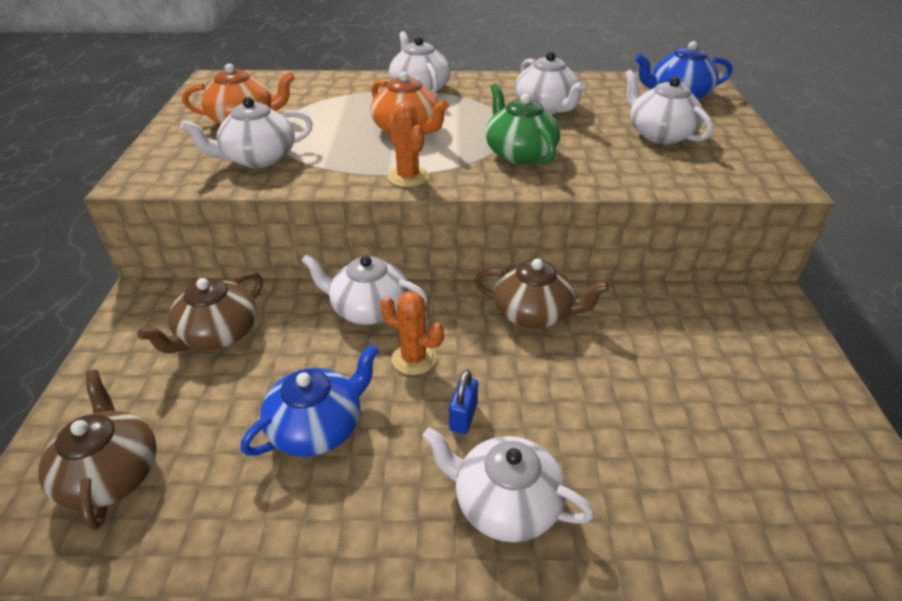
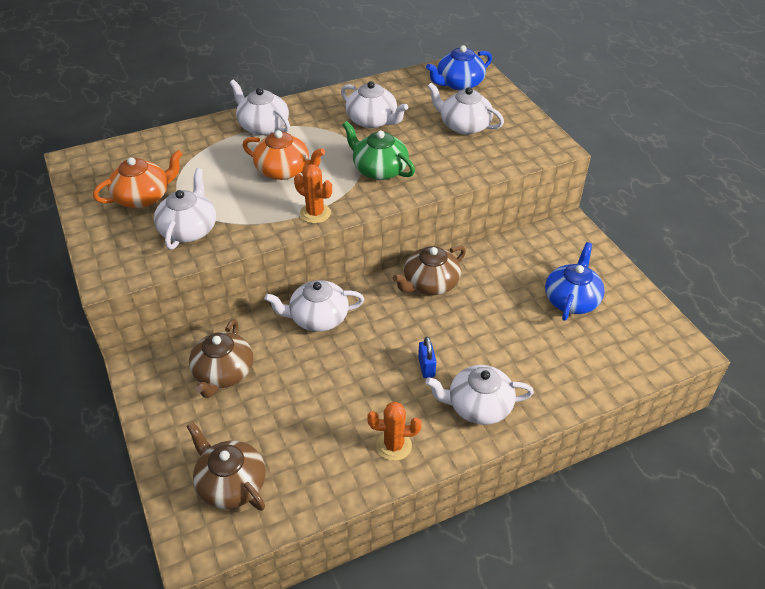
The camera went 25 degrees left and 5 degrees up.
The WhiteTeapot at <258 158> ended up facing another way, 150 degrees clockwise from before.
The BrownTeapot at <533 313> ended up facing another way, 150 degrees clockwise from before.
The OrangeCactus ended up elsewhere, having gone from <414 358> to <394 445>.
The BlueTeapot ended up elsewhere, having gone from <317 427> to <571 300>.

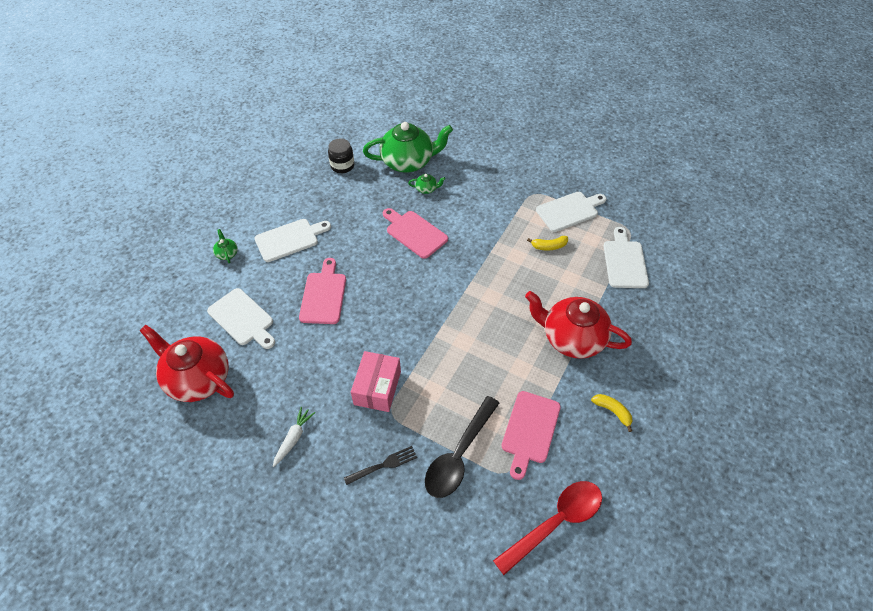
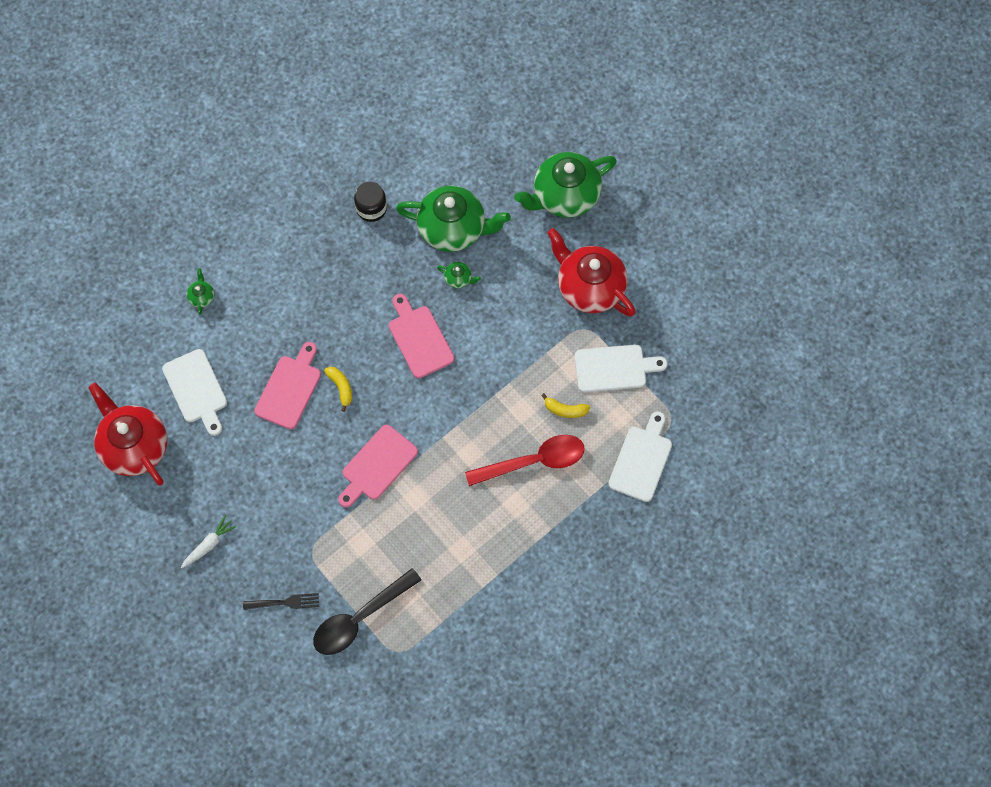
The camera went 20 degrees right and 15 degrees up.
The second view lost the WhiteCuttingBoard at <289 239>.
The RedTeapot ended up elsewhere, having gone from <572 338> to <589 287>.
The second view lost the PinkBox at <377 388>.
The PinkCuttingBoard ended up elsewhere, having gone from <530 430> to <377 465>.
The YellowBanana ended up elsewhere, having gone from <612 411> to <341 388>.
The RedSpoon ended up elsewhere, having gone from <555 522> to <533 461>.
The second view gained the GreenTeapot at <565 196>.

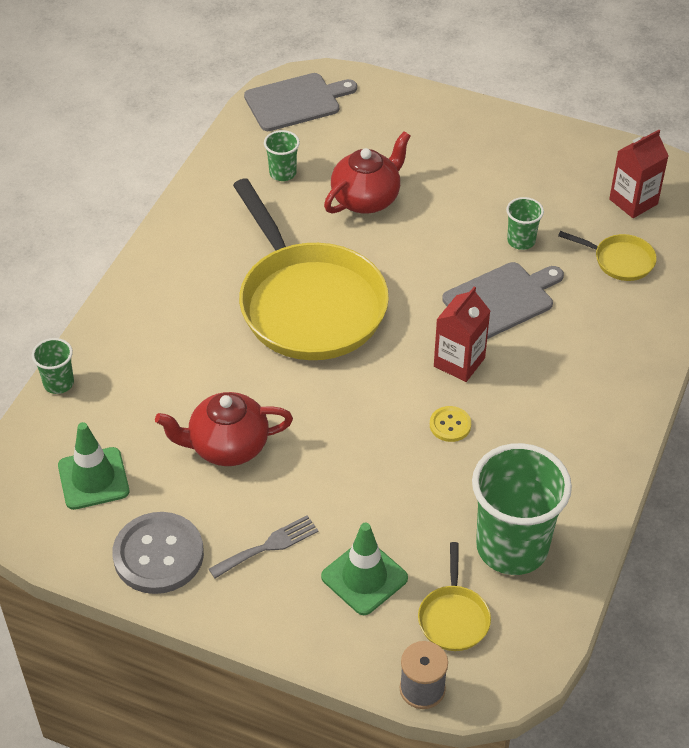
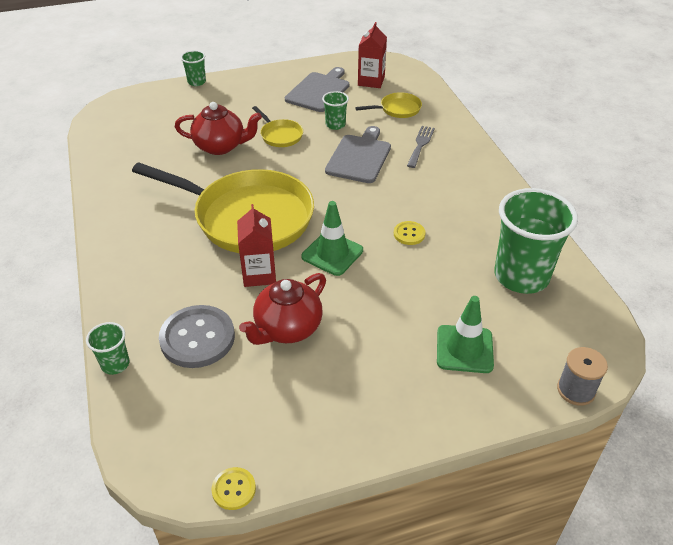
The camera went 40 degrees left and 5 degrees down.
The GreyCuttingBoard ended up elsewhere, having gone from <296 101> to <319 91>.
The GreenCup ended up elsewhere, having gone from <282 173> to <196 82>.
The RedTeapot at <366 199> ended up facing another way, 90 degrees clockwise from before.
The RedCarton ended up elsewhere, having gone from <459 362> to <259 274>.
The GreenTrafficCone ended up elsewhere, having gone from <93 479> to <332 253>.
The GreyButton ended up elsewhere, having gone from <158 555> to <197 338>.
The GreyFork ended up elsewhere, having gone from <268 546> to <420 145>.
The YellowPan ended up elsewhere, having gone from <453 617> to <280 135>.
The second view gained the YellowButton at <234 489>.

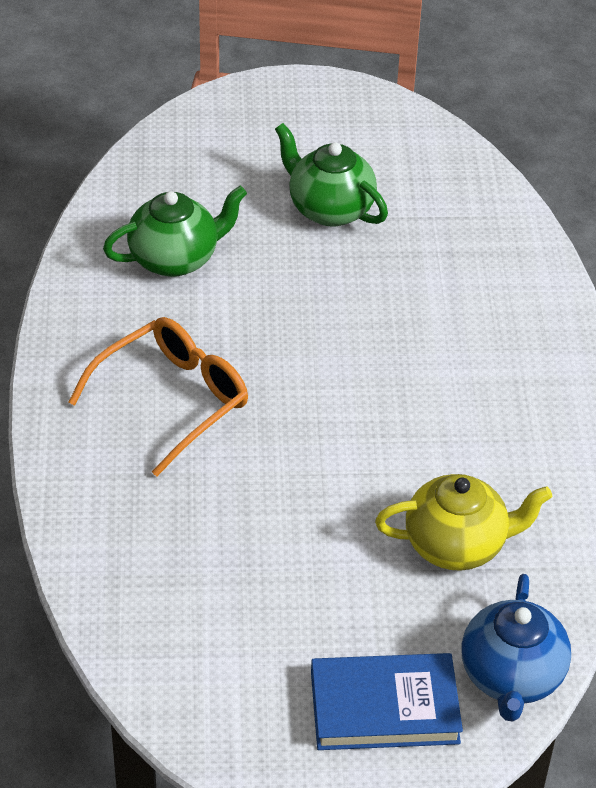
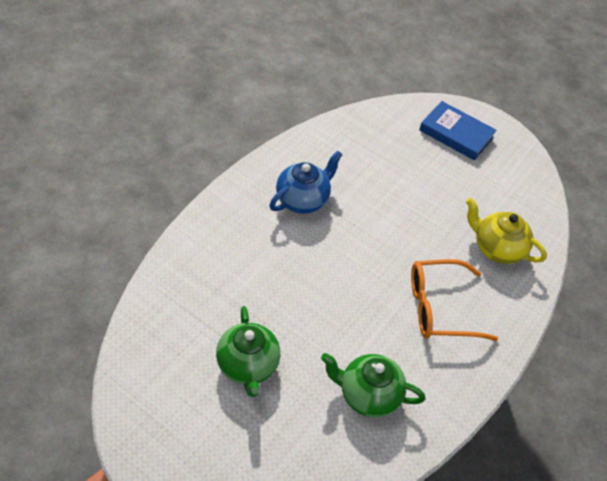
The camera went 145 degrees left and 5 degrees up.
The YellowTeapot ended up elsewhere, having gone from <457 545> to <497 249>.
The BlueTeapot ended up elsewhere, having gone from <511 677> to <303 200>.

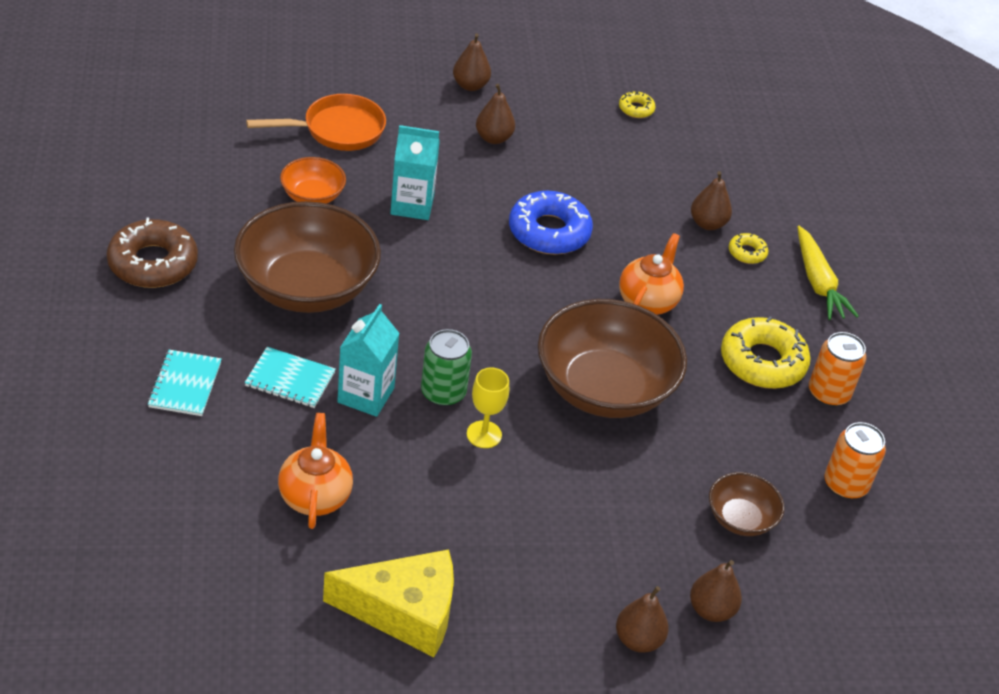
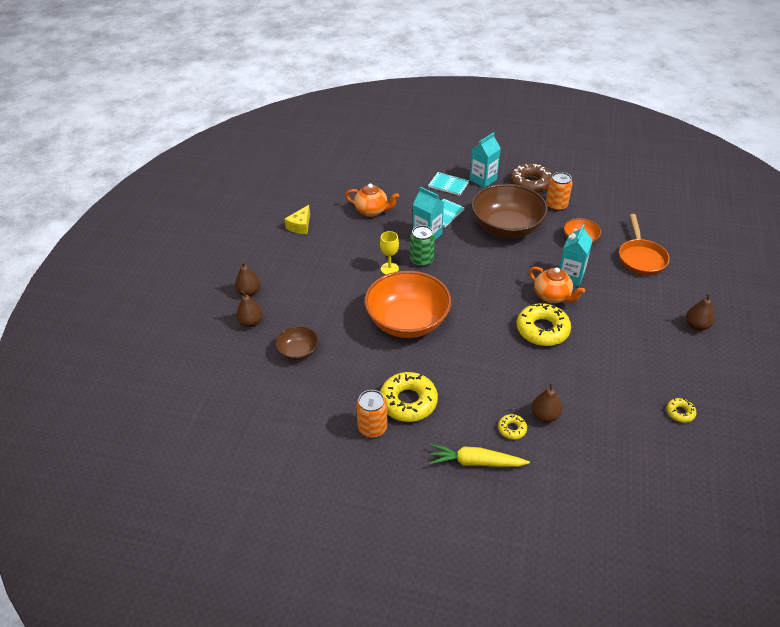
The camera went 115 degrees right and 0 degrees up.
The second view lost the BrownPear at <493 138>.
What was the BlueDonut at <549 232> turned into the YellowDonut at <542 330>.
The OrangeTeapot ended up elsewhere, having gone from <648 301> to <552 296>.
What was the BrownBowl at <604 388> turned into the OrangeBowl at <407 321>.
The OrangeCan ended up elsewhere, having gone from <845 484> to <556 205>.
The size of the YellowCheese at <404 612> changed by a factor of 0.58.
The second view gained the TurquoiseCarton at <483 180>.

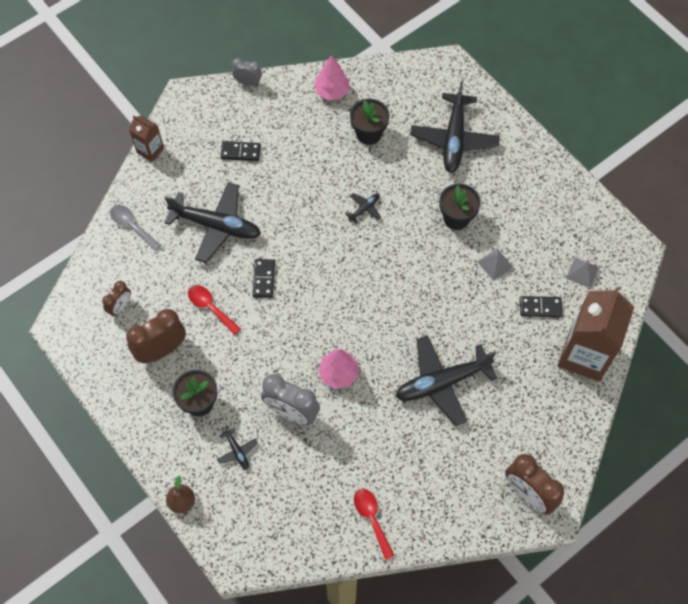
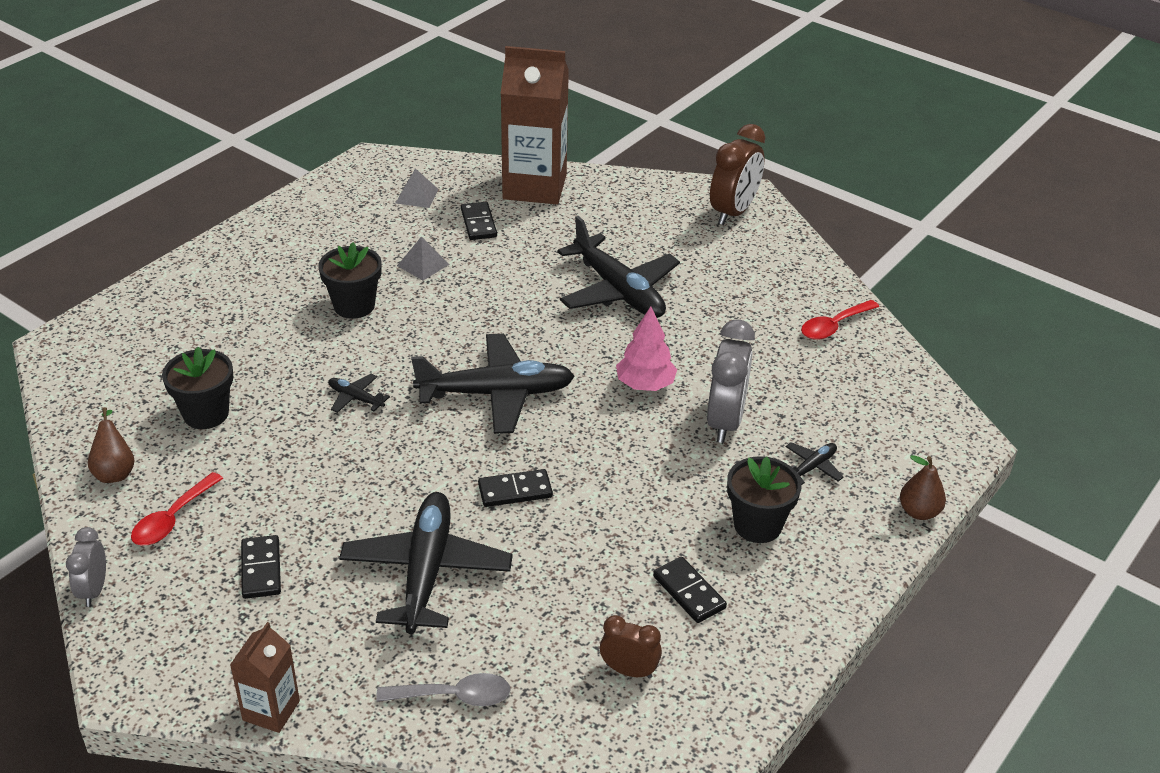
The camera went 105 degrees left and 25 degrees down.
Where the PinkTree stood at <332 91>, the BrownPear came to stand at <115 471>.
The BlackPlane ended up elsewhere, having gone from <454 139> to <496 394>.
The GreySpoon at <132 226> ended up facing another way, 120 degrees counterclockwise from before.
The RedSpoon ended up elsewhere, having gone from <210 307> to <172 519>.
Where the BrownClock stood at <161 350>, the BlackDomino came to stand at <689 592>.

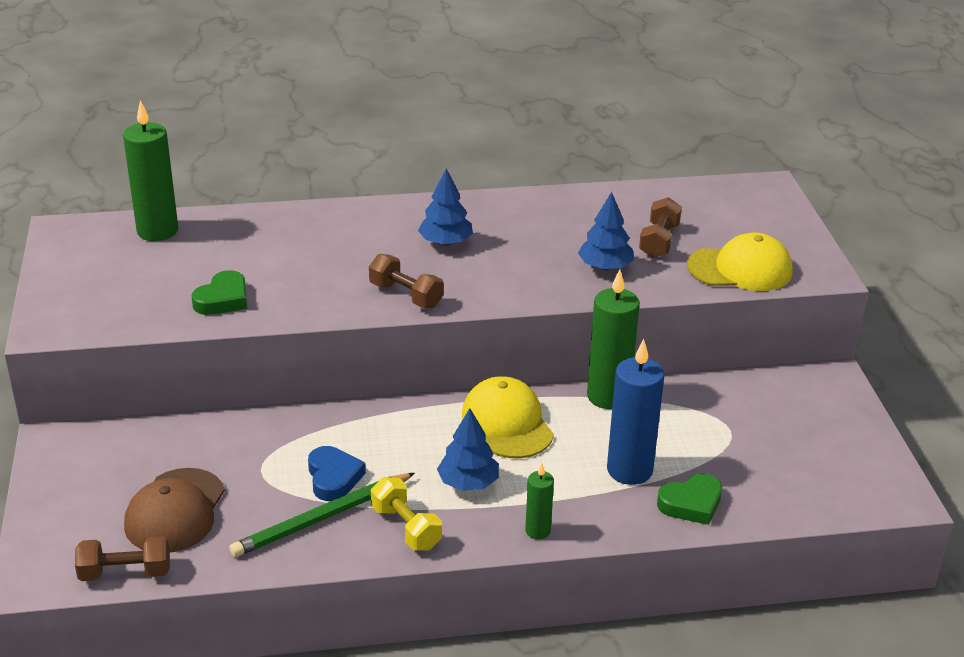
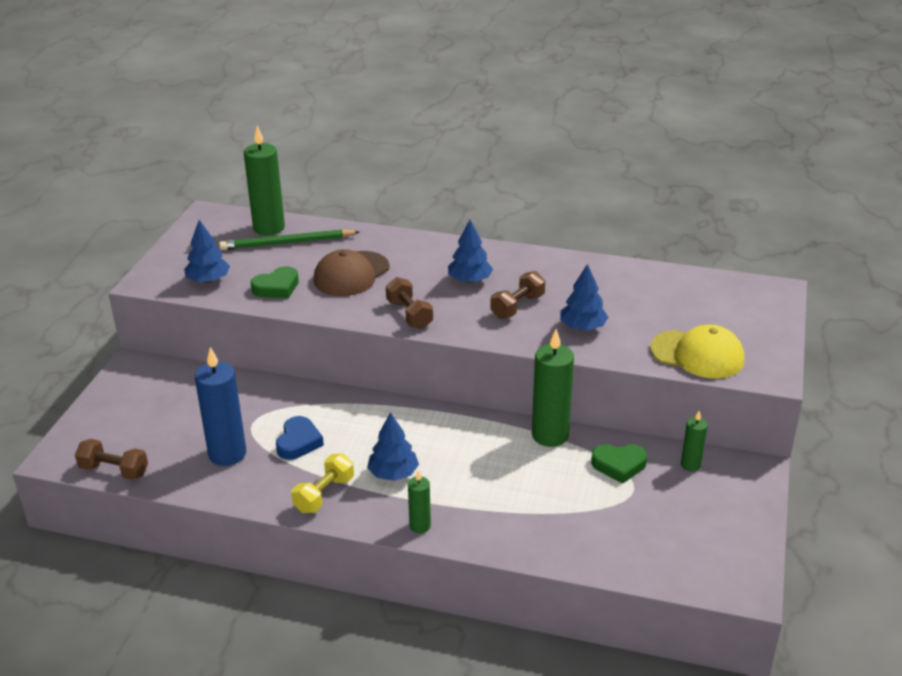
The camera went 25 degrees right and 0 degrees up.
The BrownDumbbell ended up elsewhere, having gone from <659 241> to <517 306>.
The BlueCandle ended up elsewhere, having gone from <629 470> to <227 454>.
The second view lost the YellowCap at <507 423>.
The BrownCap ended up elsewhere, having gone from <175 511> to <351 274>.
The GreenPencil ended up elsewhere, having gone from <322 518> to <287 243>.
The GreenHeart ended up elsewhere, having gone from <691 503> to <619 465>.
The YellowDumbbell at <406 528> ended up facing another way, 45 degrees clockwise from before.
The second view gained the BlueTree at <208 280>.
The second view gained the GreenCandle at <690 465>.

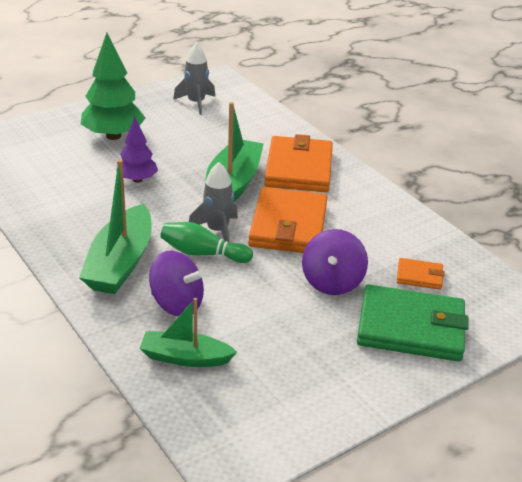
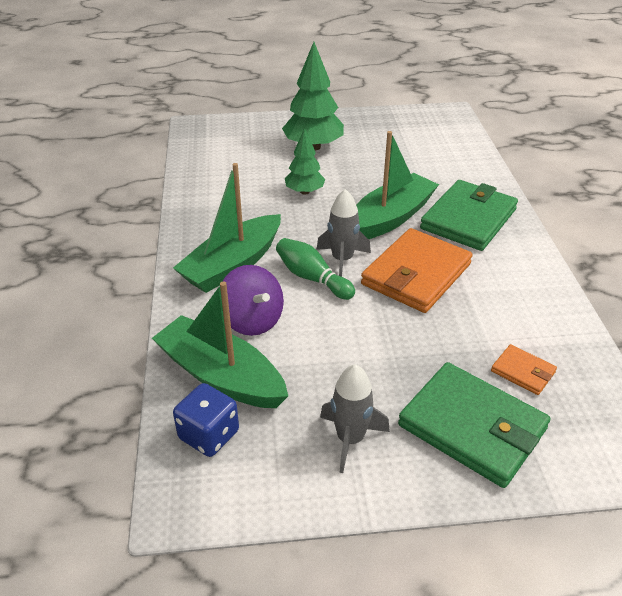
The camera went 30 degrees right and 5 degrees up.
The GreyRocket ended up elsewhere, having gone from <196 103> to <350 439>.
What was the PurpleTree at <137 180> turned into the GreenTree at <305 191>.
What was the OrangeWallet at <299 168> turned into the GreenWallet at <468 219>.
The second view lost the PurpleSpinningTop at <332 282>.
The size of the GreenBoat at <185 357> changed by a factor of 1.59.
The second view gained the BlueDice at <209 435>.

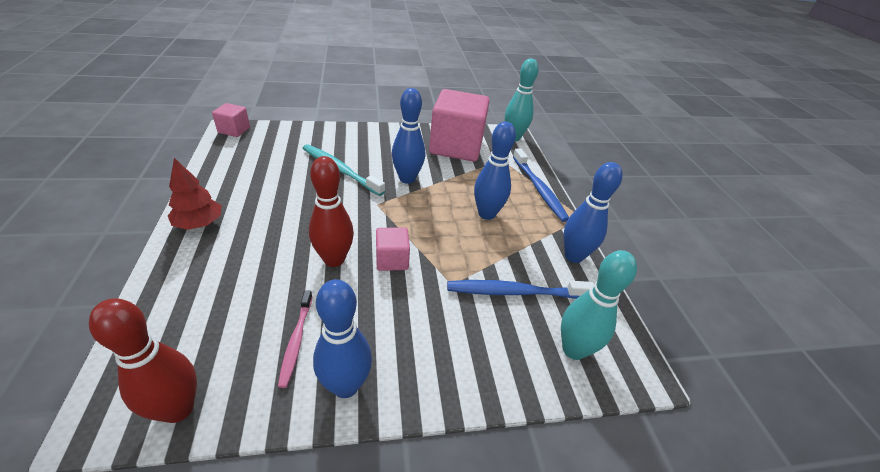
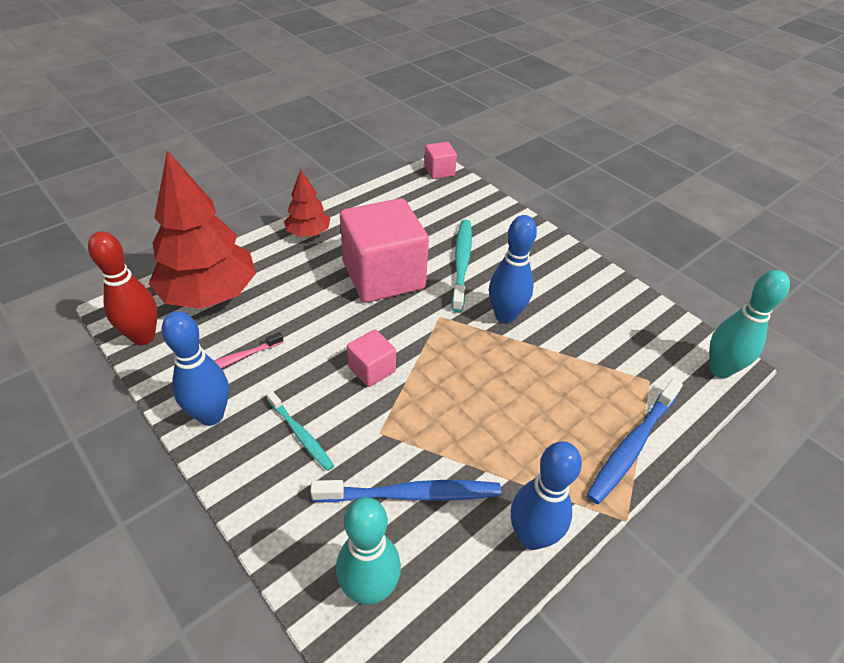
The camera went 60 degrees right and 5 degrees up.
The PinkCube ended up elsewhere, having gone from <456 147> to <383 276>.
The second view lost the BlueBowlingPin at <486 214>.
The second view lost the RedBowlingPin at <334 259>.
The BlueToothbrush at <514 292> ended up facing another way, 120 degrees clockwise from before.
The second view gained the RedTree at <209 294>.
The second view gained the TurquoiseToothbrush at <301 435>.

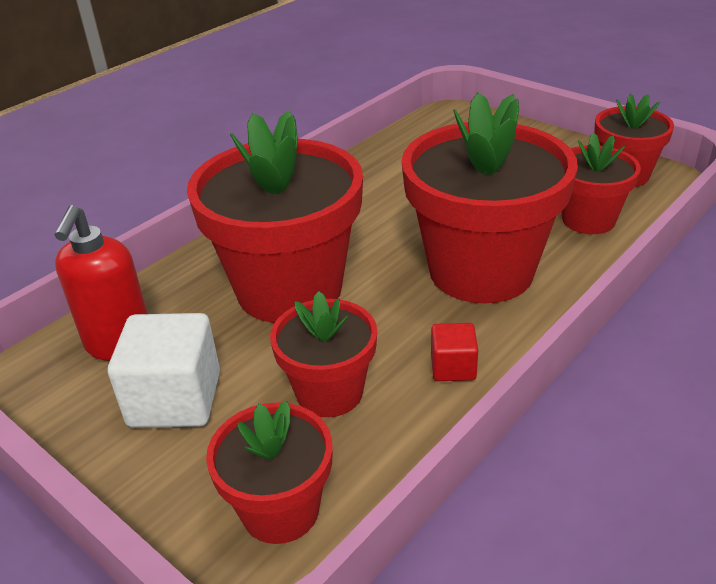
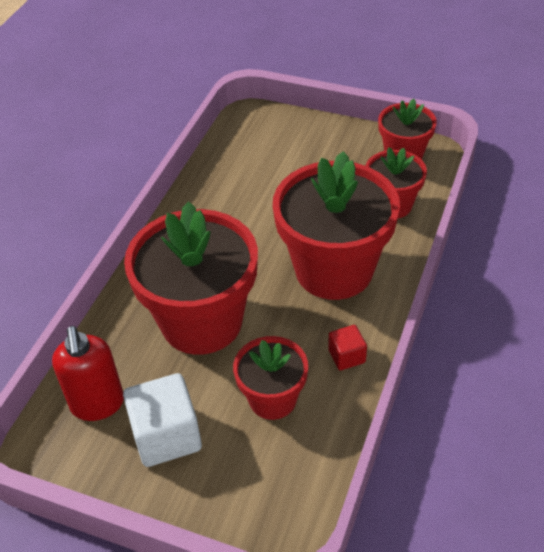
The camera went 20 degrees left and 10 degrees up.
The second view lost the RedFlowerPot at <280 510>.

